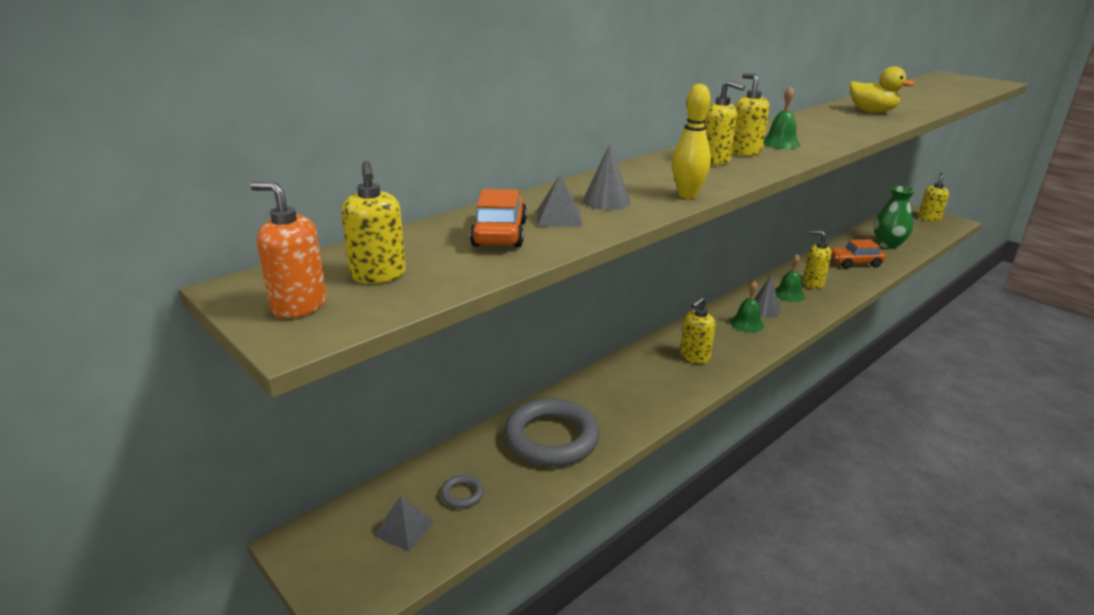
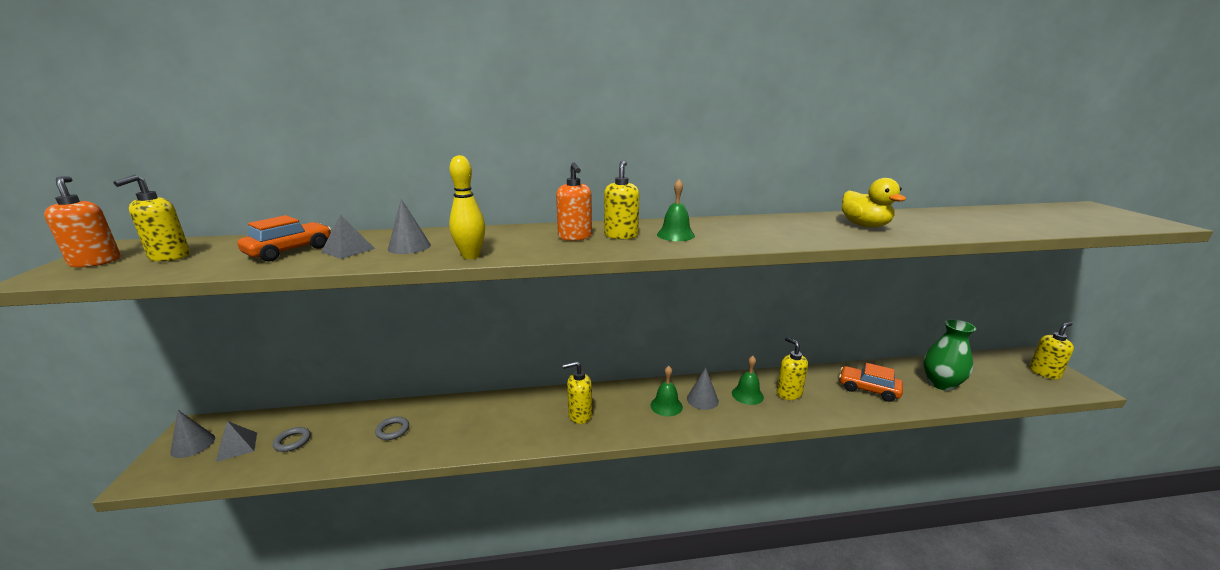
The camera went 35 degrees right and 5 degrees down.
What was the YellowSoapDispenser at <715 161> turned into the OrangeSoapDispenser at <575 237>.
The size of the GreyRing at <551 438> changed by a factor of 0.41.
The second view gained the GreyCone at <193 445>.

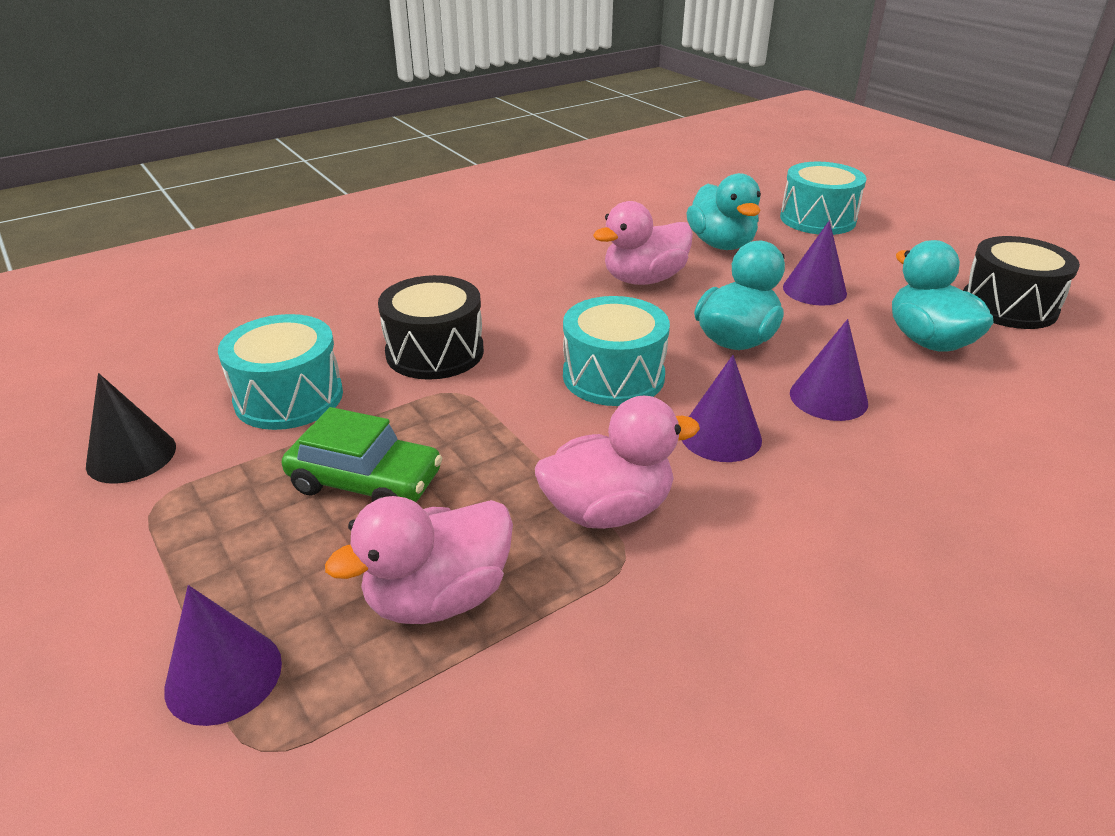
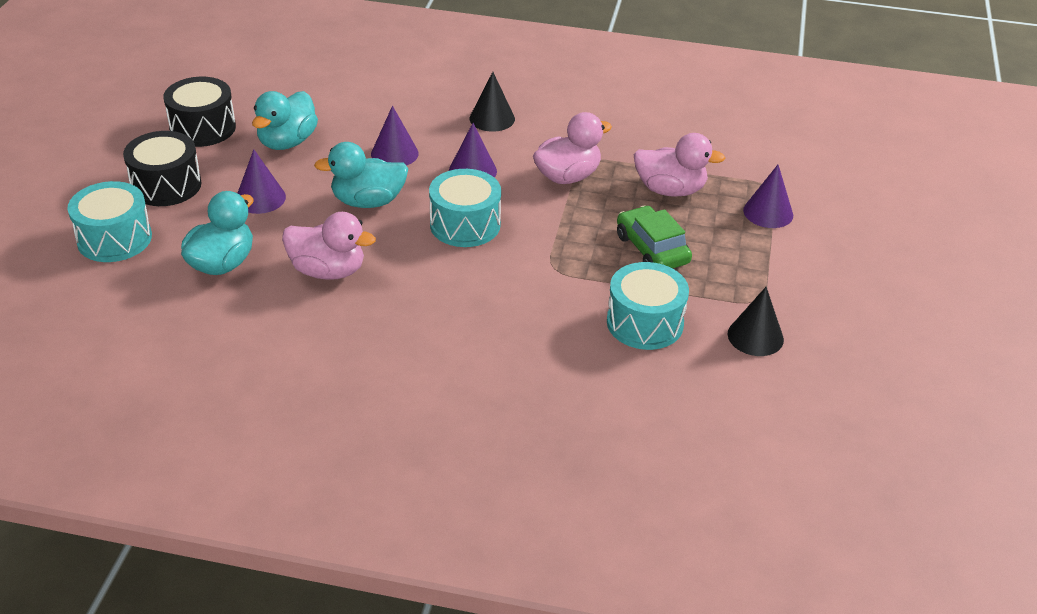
The camera went 135 degrees left and 5 degrees up.
The BlackDrum ended up elsewhere, having gone from <435 352> to <166 185>.
The PinkDuck at <608 510> ended up facing another way, 120 degrees clockwise from before.
The second view gained the BlackCone at <492 118>.

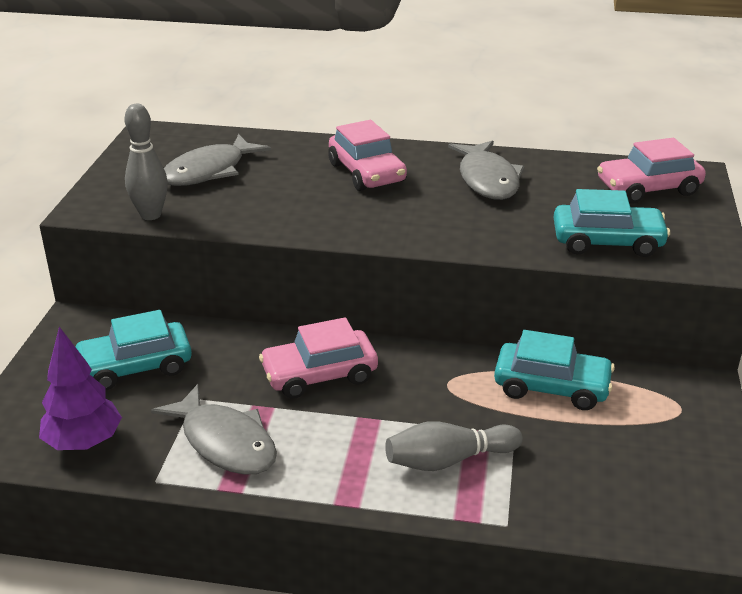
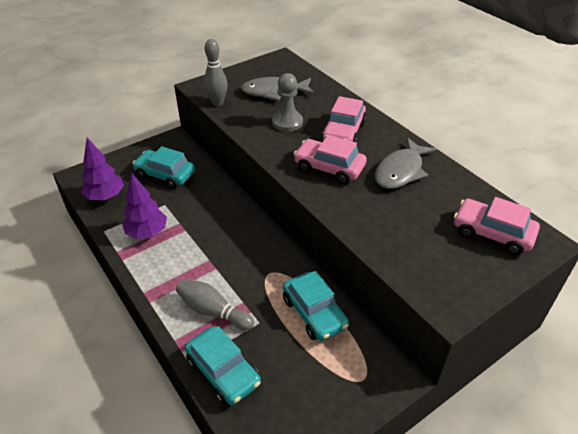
The camera went 45 degrees right and 10 degrees up.
The TurquoiseCar ended up elsewhere, having gone from <607 241> to <223 371>.
The PinkCar ended up elsewhere, having gone from <319 375> to <329 168>.
Where the GreyFish stood at <225 442>, the PurpleTree came to stand at <147 233>.
The second view gained the GreyPawn at <287 122>.

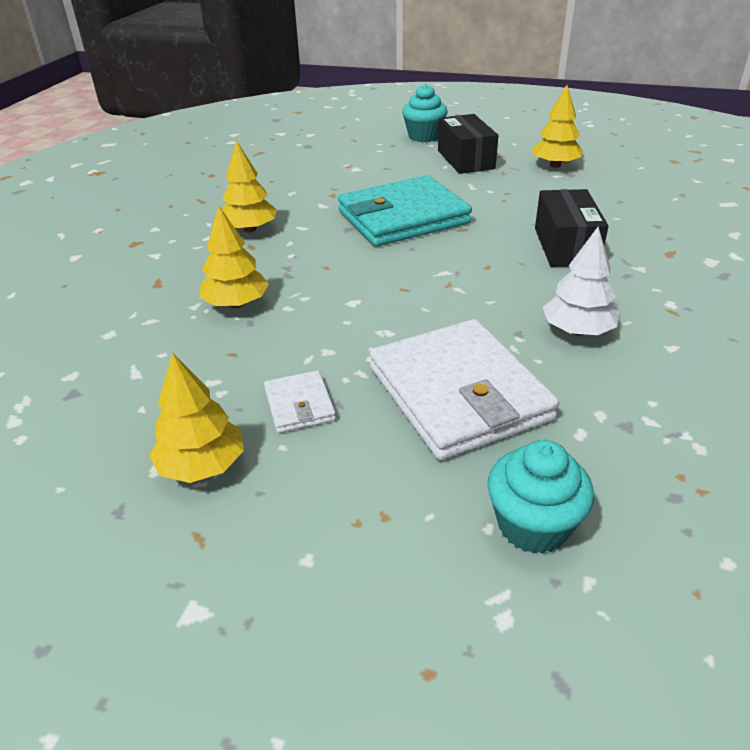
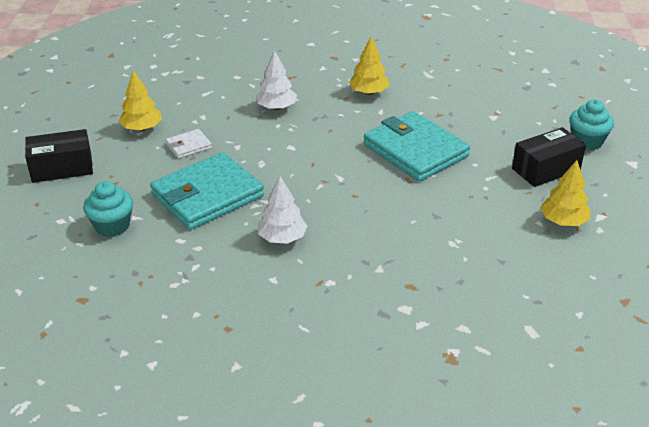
The camera went 75 degrees right and 0 degrees up.
The BlackBox ended up elsewhere, having gone from <566 246> to <62 168>.
What was the YellowTree at <236 304> turned into the WhiteTree at <276 107>.
What was the WhiteWallet at <458 393> turned into the TurquoiseWallet at <207 195>.

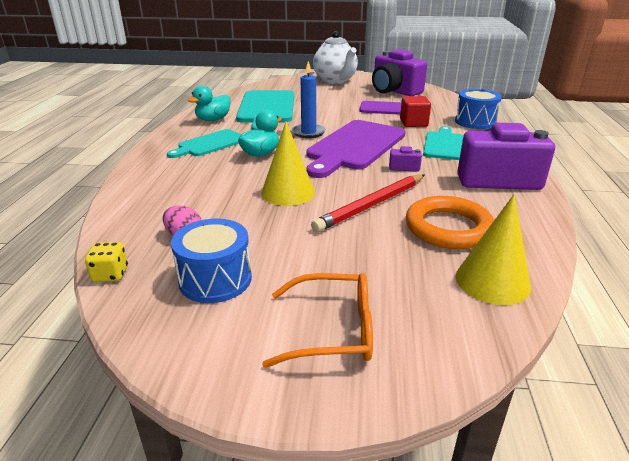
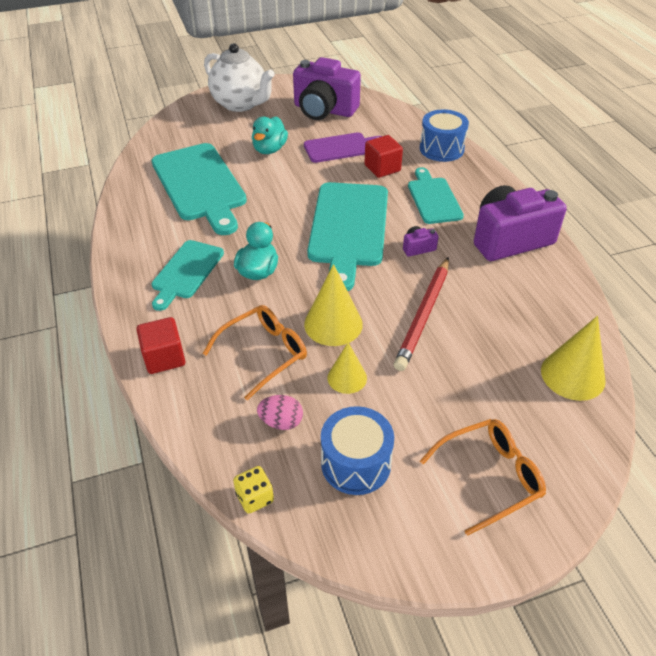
The camera went 25 degrees left and 15 degrees up.
The second view lost the BlueCandle at <308 132>.
The TurquoiseDuck ended up elsewhere, having gone from <213 120> to <269 149>.
What was the PurpleCuttingBoard at <355 147> turned into the TurquoiseCuttingBoard at <349 228>.
The second view lost the OrangeRing at <448 228>.
The second view gained the OrangeGlasses at <264 353>.
The second view gained the RedCube at <164 357>.
The second view gained the YellowCone at <347 377>.

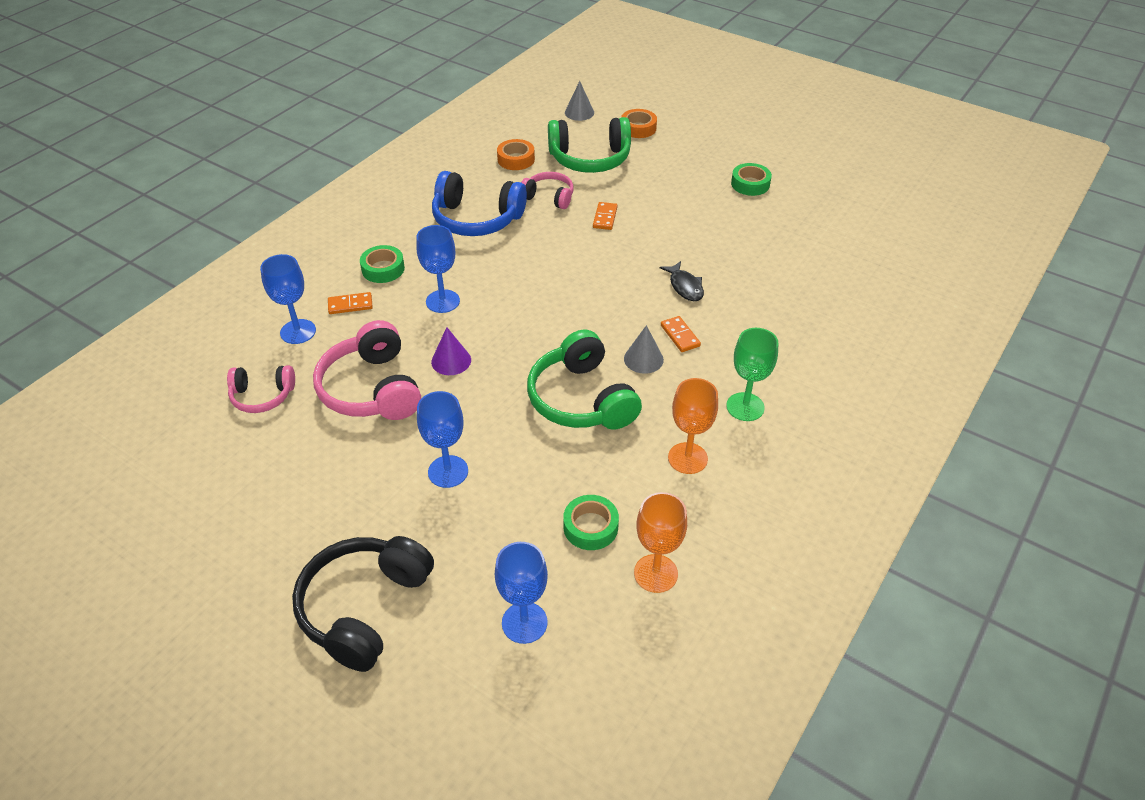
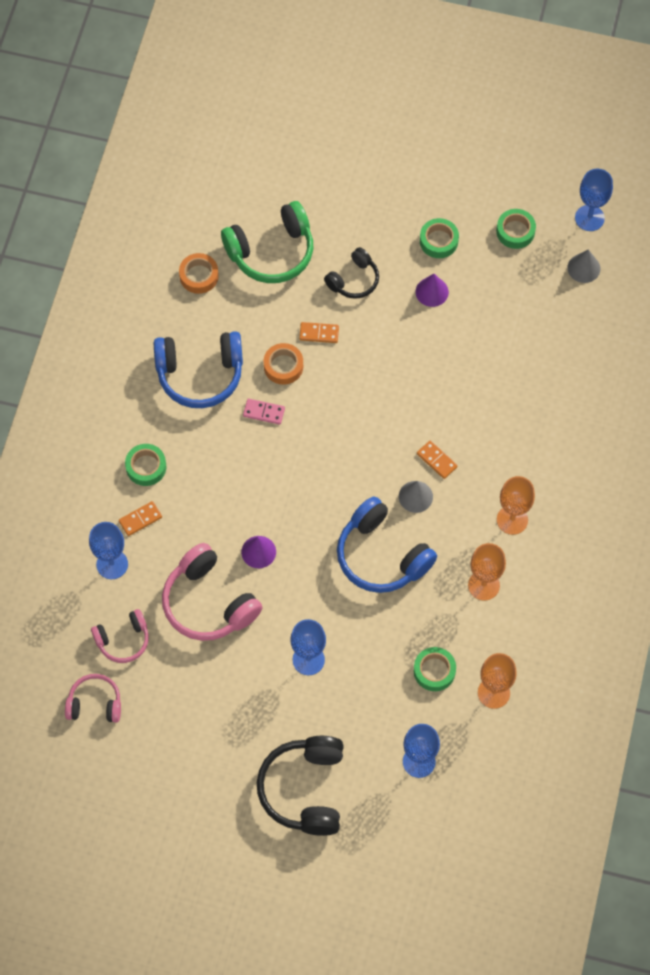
The camera went 20 degrees left and 20 degrees up.
The GreyCone ended up elsewhere, having gone from <579 112> to <583 268>.
The OrangeTape ended up elsewhere, having gone from <638 128> to <283 366>.
The PinkHeadphones ended up elsewhere, having gone from <549 197> to <95 703>.
The OrangeDomino at <605 217> ended up facing another way, 75 degrees counterclockwise from before.
The BlueGoblet ended up elsewhere, having gone from <442 301> to <589 218>.
The second view lost the BlackFish at <685 286>.
What was the GreenGoblet at <745 407> turned into the OrangeGoblet at <512 520>.
What was the GreenHeadphones at <581 399> turned into the BlueHeadphones at <381 555>.
The second view gained the GreenTape at <515 231>.
The second view gained the BlackHeadphones at <354 280>.
The second view gained the PurpleCone at <432 292>.
The second view gained the PinkDomino at <264 412>.

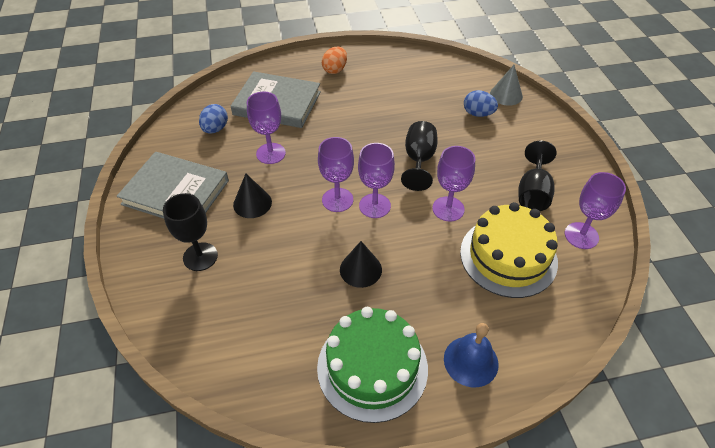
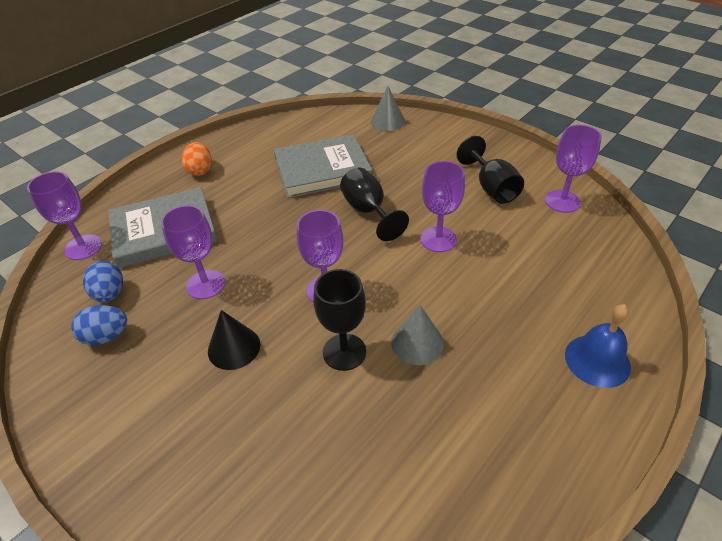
The camera went 35 degrees left and 5 degrees down.
The BlueEgg ended up elsewhere, having gone from <478 114> to <106 336>.
The PurpleGoblet ended up elsewhere, having gone from <374 206> to <83 247>.
The GreyBook ended up elsewhere, having gone from <176 192> to <322 170>.
The BlackGoblet ended up elsewhere, having gone from <200 257> to <344 352>.
The second view lost the YellowCake at <508 256>.
What was the BlackCone at <360 269> turned into the GreyCone at <417 343>.
The second view lost the GreenCake at <372 367>.

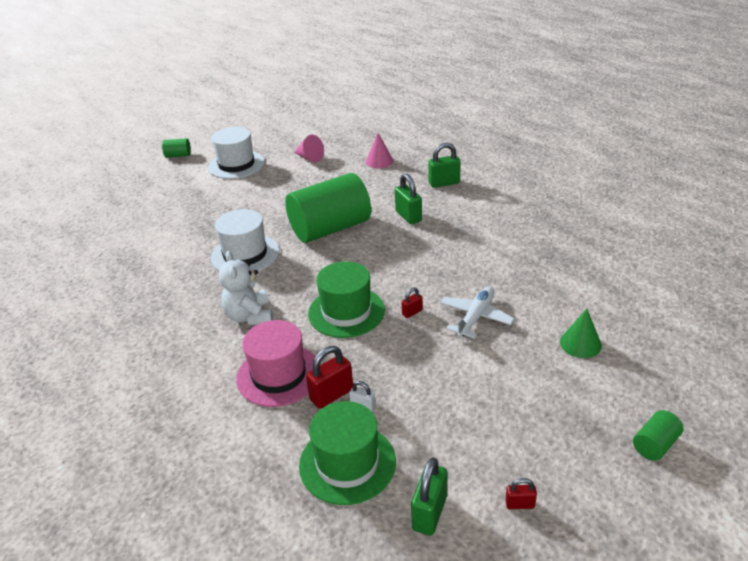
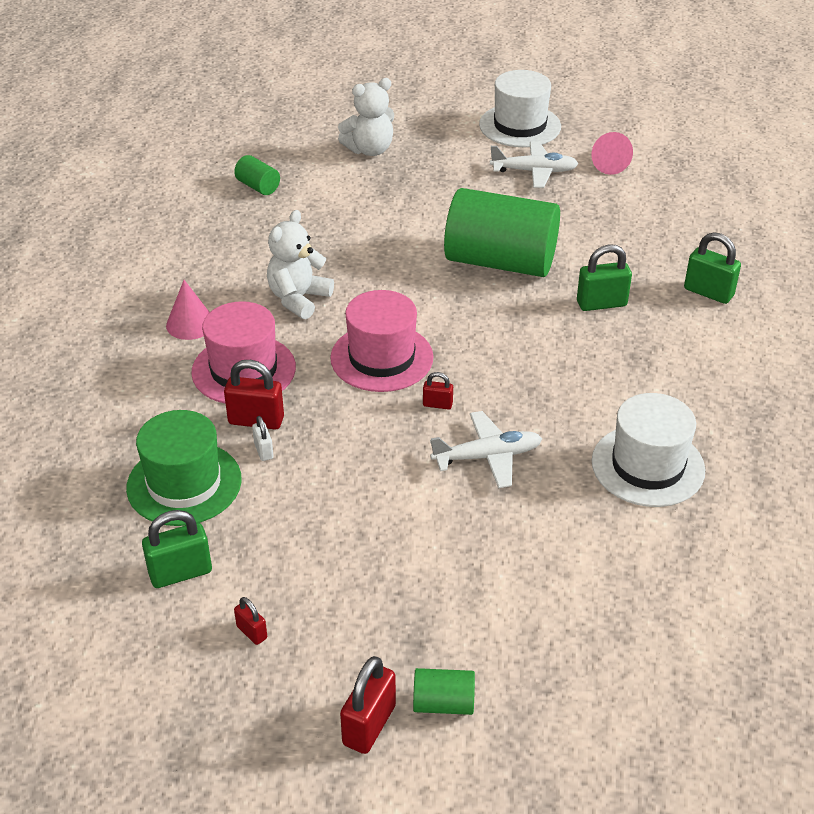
The camera went 45 degrees right and 5 degrees up.
The PinkCone ended up elsewhere, having gone from <379 161> to <190 324>.
The GreenCylinder ended up elsewhere, having gone from <178 155> to <258 186>.
The GreenPadlock at <408 216> ended up facing another way, 60 degrees clockwise from before.
The WhiteHat ended up elsewhere, having gone from <245 254> to <648 466>.
What was the GreenHat at <346 312> turned into the PinkHat at <381 357>.
The second view lost the GreenCone at <580 343>.
The second view gained the WhiteTeddyBear at <370 150>.
The second view gained the WhitePlane at <534 171>.
The second view gained the RedPadlock at <369 725>.

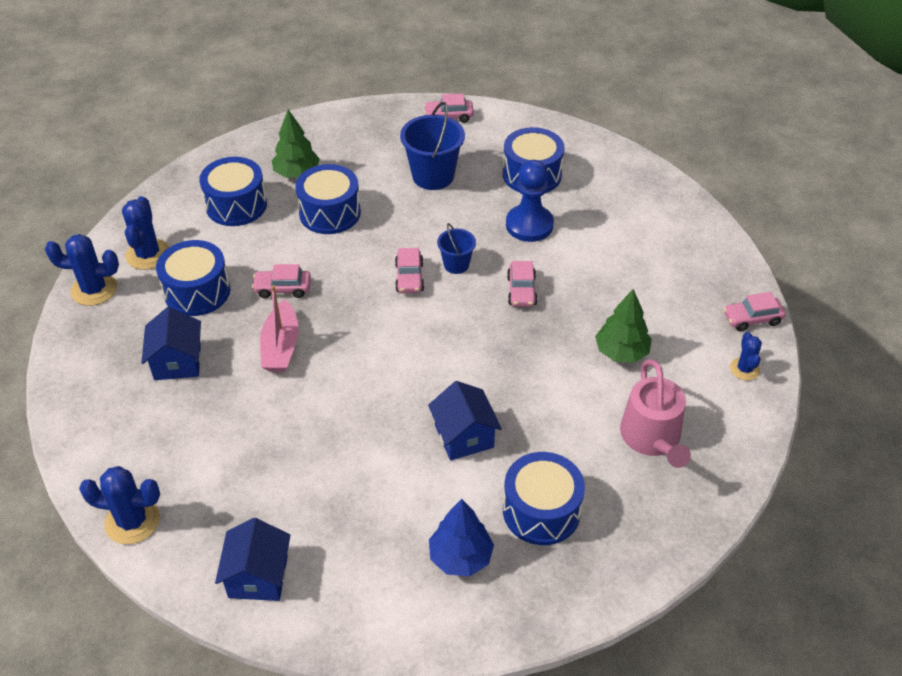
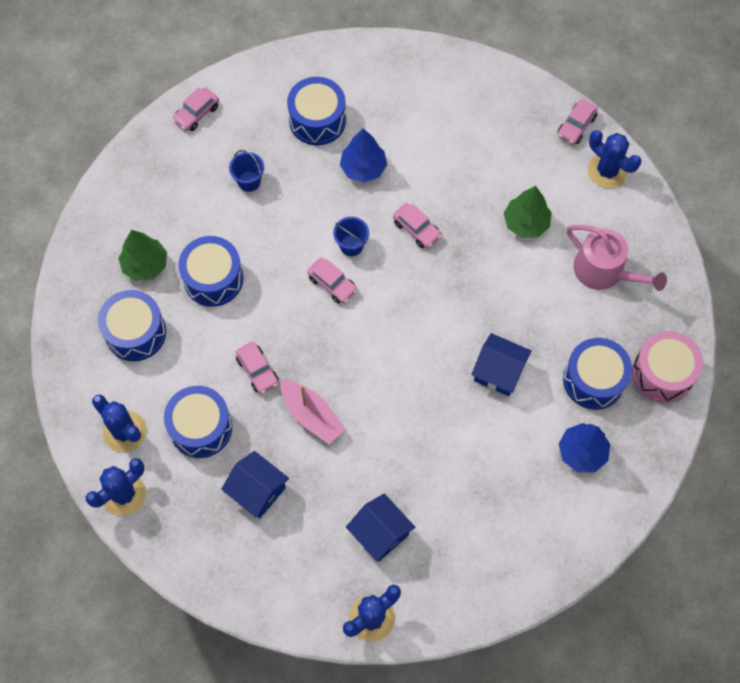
The camera went 45 degrees left and 20 degrees up.
The size of the BlueBucket at <433 176> changed by a factor of 0.56.
Where the BluePawn stood at <529 225>, the BlueTree came to stand at <363 168>.
The PinkCar at <283 288> ended up facing another way, 75 degrees counterclockwise from before.
The size of the BlueCactus at <744 369> changed by a factor of 1.63.
The BlueHouse ended up elsewhere, having gone from <258 576> to <380 533>.
The second view gained the PinkDrum at <662 373>.

